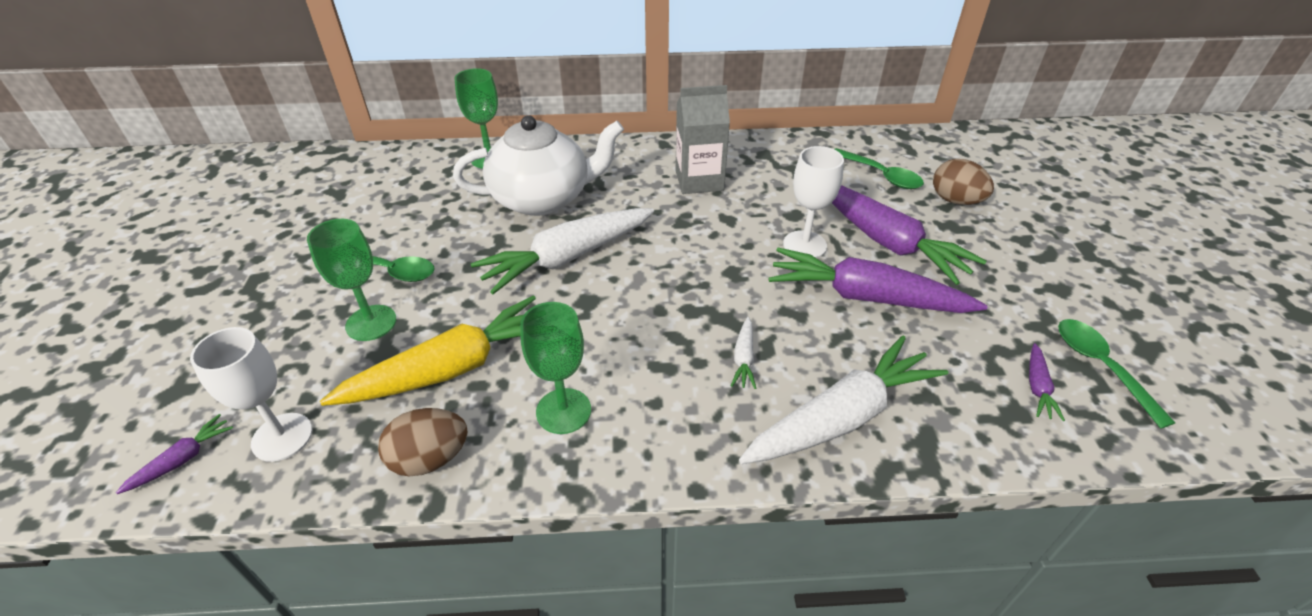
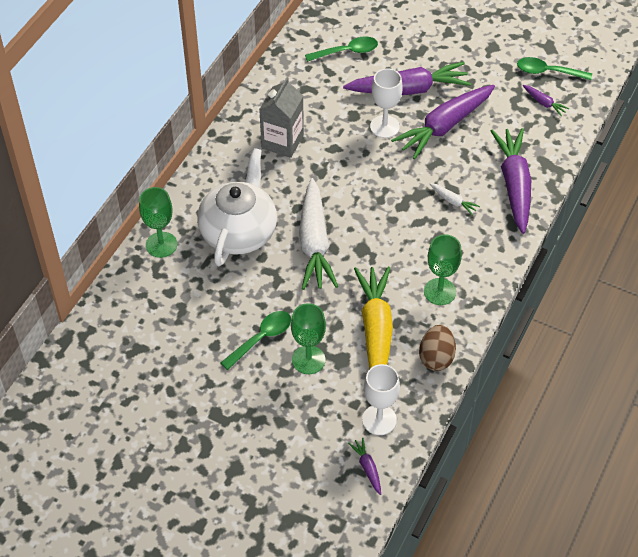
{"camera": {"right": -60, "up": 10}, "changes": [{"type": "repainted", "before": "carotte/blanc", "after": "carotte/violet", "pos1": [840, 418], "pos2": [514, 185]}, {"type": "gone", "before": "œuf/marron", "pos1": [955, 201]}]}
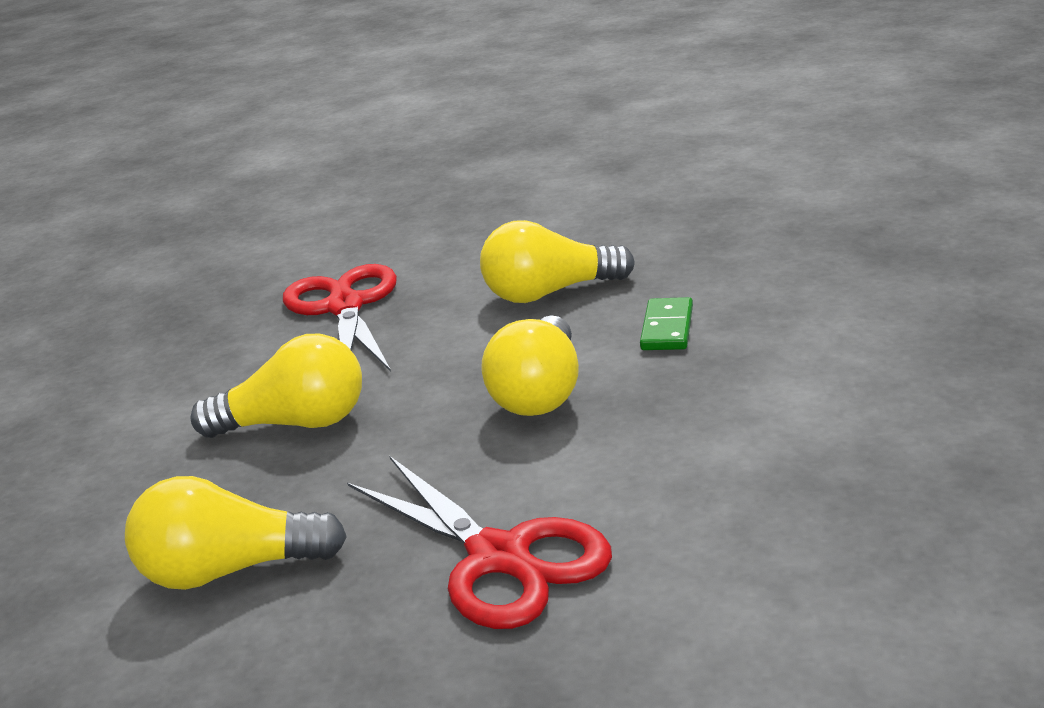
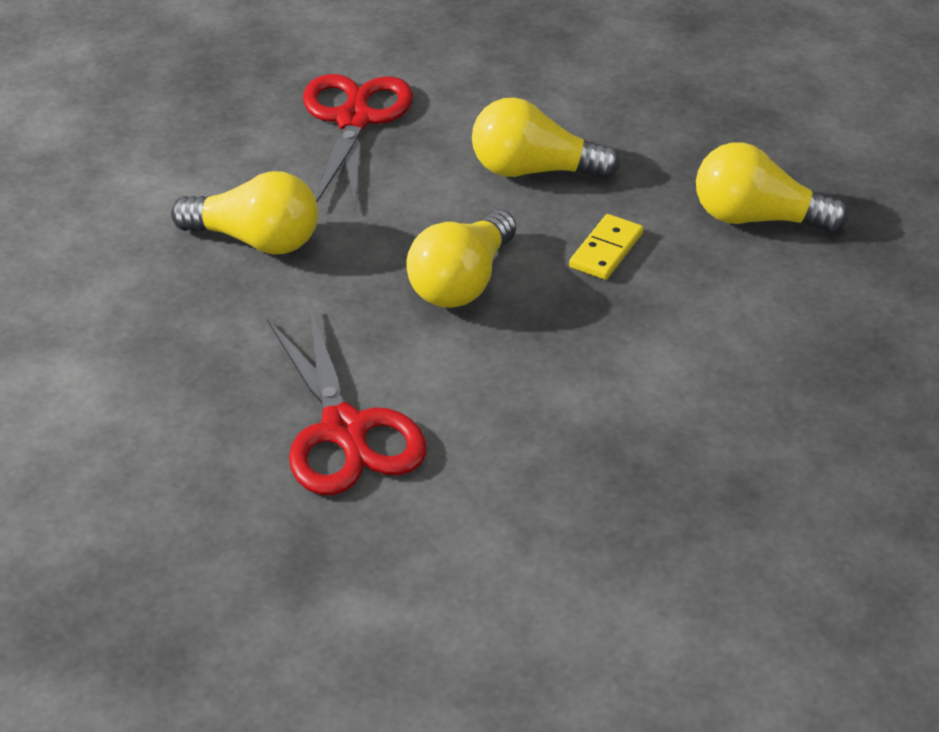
{"camera": {"right": 15, "up": 15}, "changes": [{"type": "repainted", "before": "domino/vert", "after": "domino/jaune", "pos1": [667, 328], "pos2": [606, 250]}, {"type": "shifted", "before": "ampoule/jaune", "pos1": [231, 570], "pos2": [757, 218]}]}
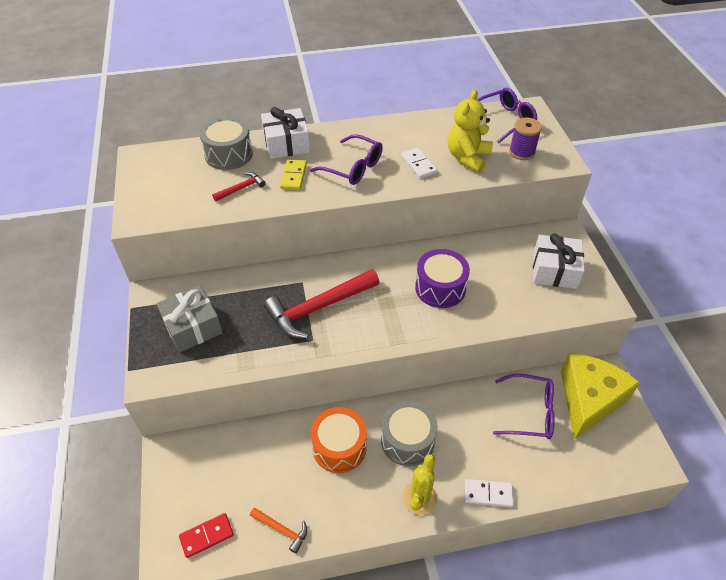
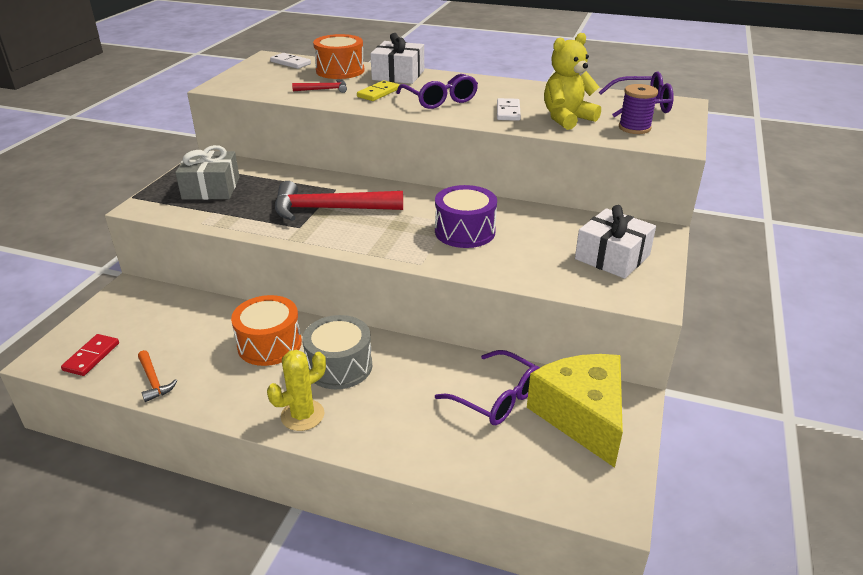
{"camera": {"right": 30, "up": -15}, "changes": [{"type": "rotated", "before": "domino/rouge", "pos1": [207, 536], "pos2": [91, 357], "turn": -75}, {"type": "shifted", "before": "domino/blanc", "pos1": [488, 494], "pos2": [290, 63]}, {"type": "repainted", "before": "tambour/gris", "after": "tambour/orange", "pos1": [229, 154], "pos2": [340, 70]}, {"type": "rotated", "before": "fromage/jaune", "pos1": [588, 400], "pos2": [582, 416], "turn": -75}]}
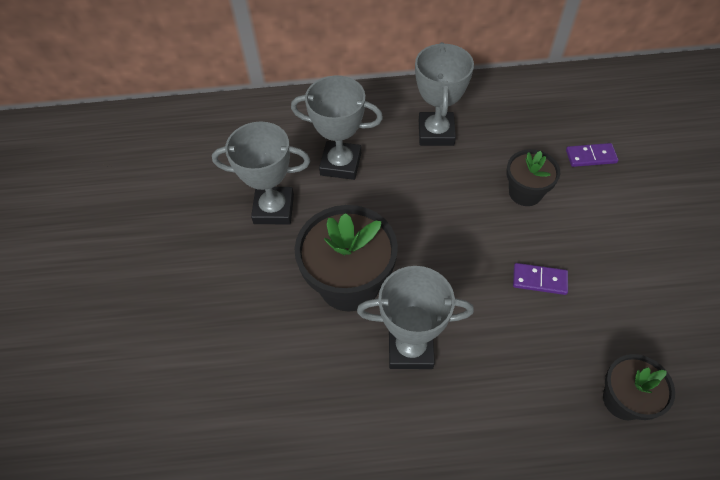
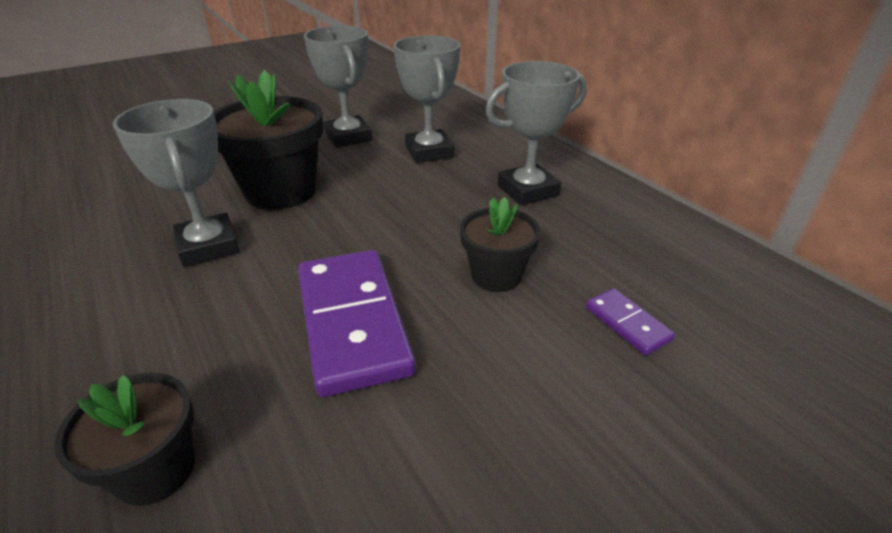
{"camera": {"right": 60, "up": -20}, "changes": [{"type": "scaled", "before": "domino/violet", "pos1": [539, 280], "pos2": [352, 322], "scale": 2.18}]}
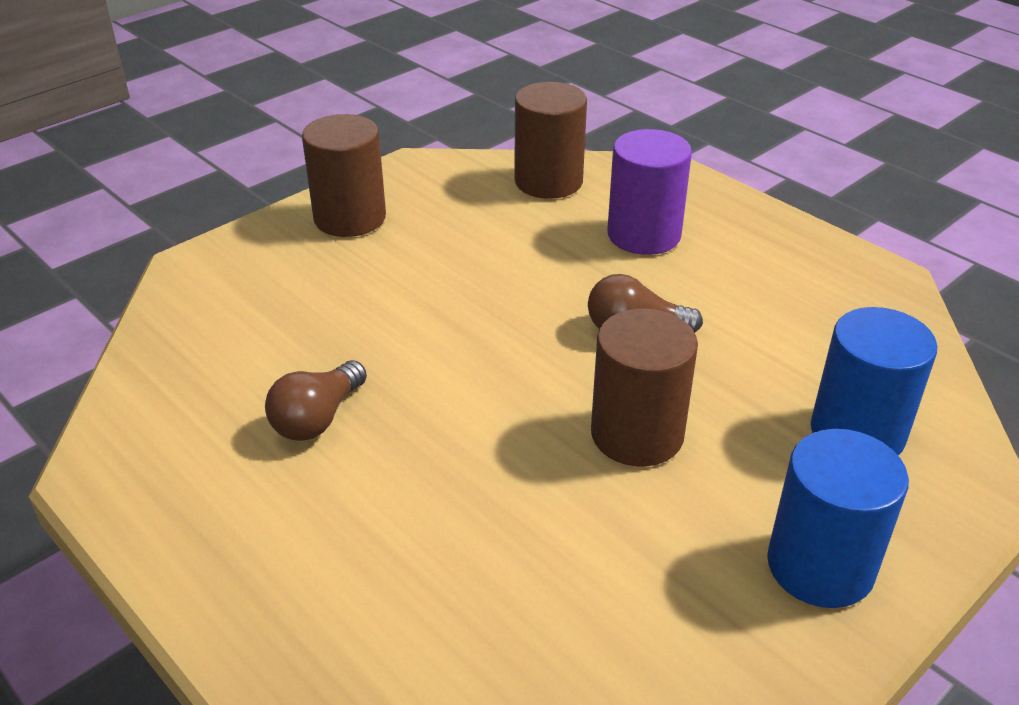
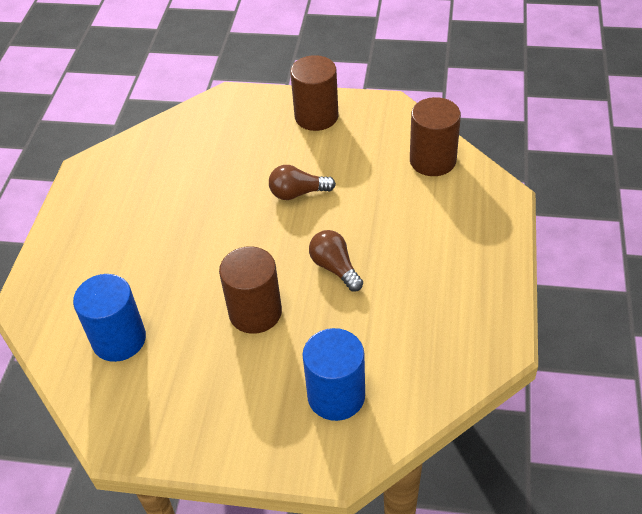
{"camera": {"right": 55, "up": 10}, "changes": [{"type": "shifted", "before": "cylindre/bleu", "pos1": [820, 566], "pos2": [119, 339]}, {"type": "shifted", "before": "ampoule/marron", "pos1": [317, 418], "pos2": [298, 193]}, {"type": "gone", "before": "cylindre/violet", "pos1": [644, 235]}]}
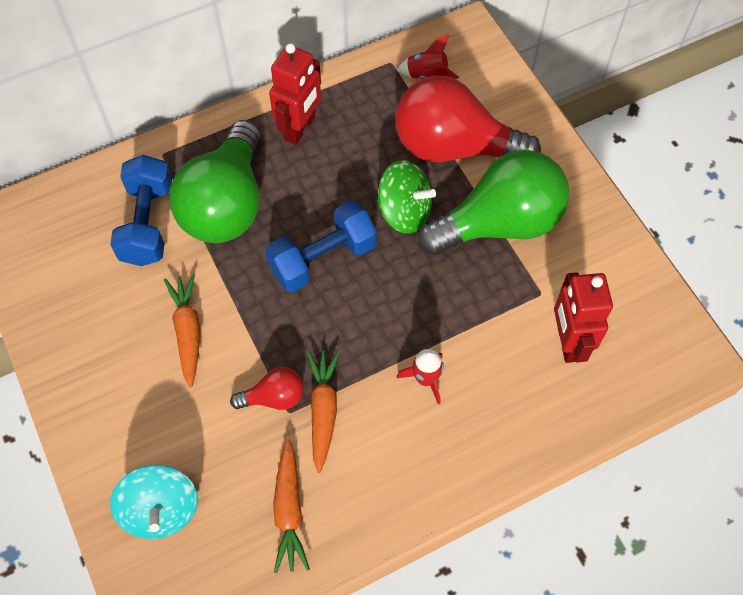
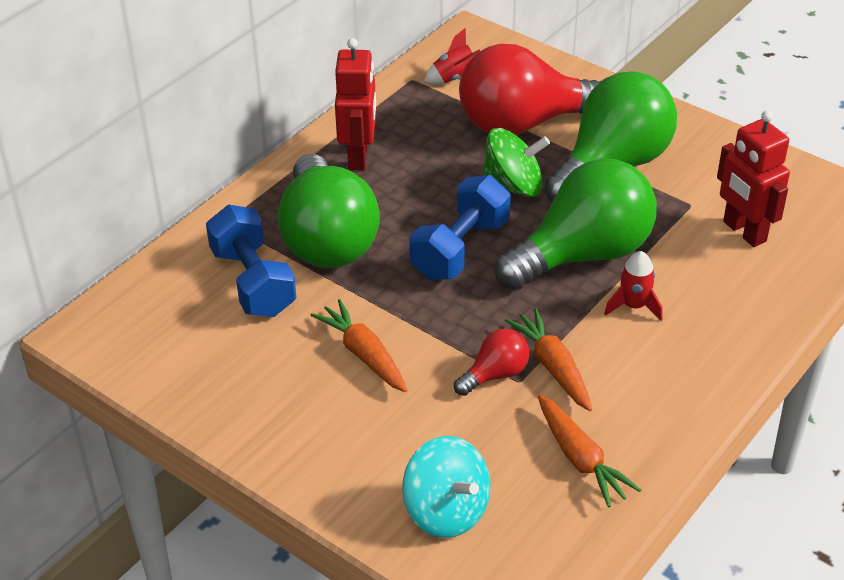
{"camera": {"right": -25, "up": -20}, "changes": [{"type": "new", "after": "ampoule/vert", "pos2": [583, 255]}]}
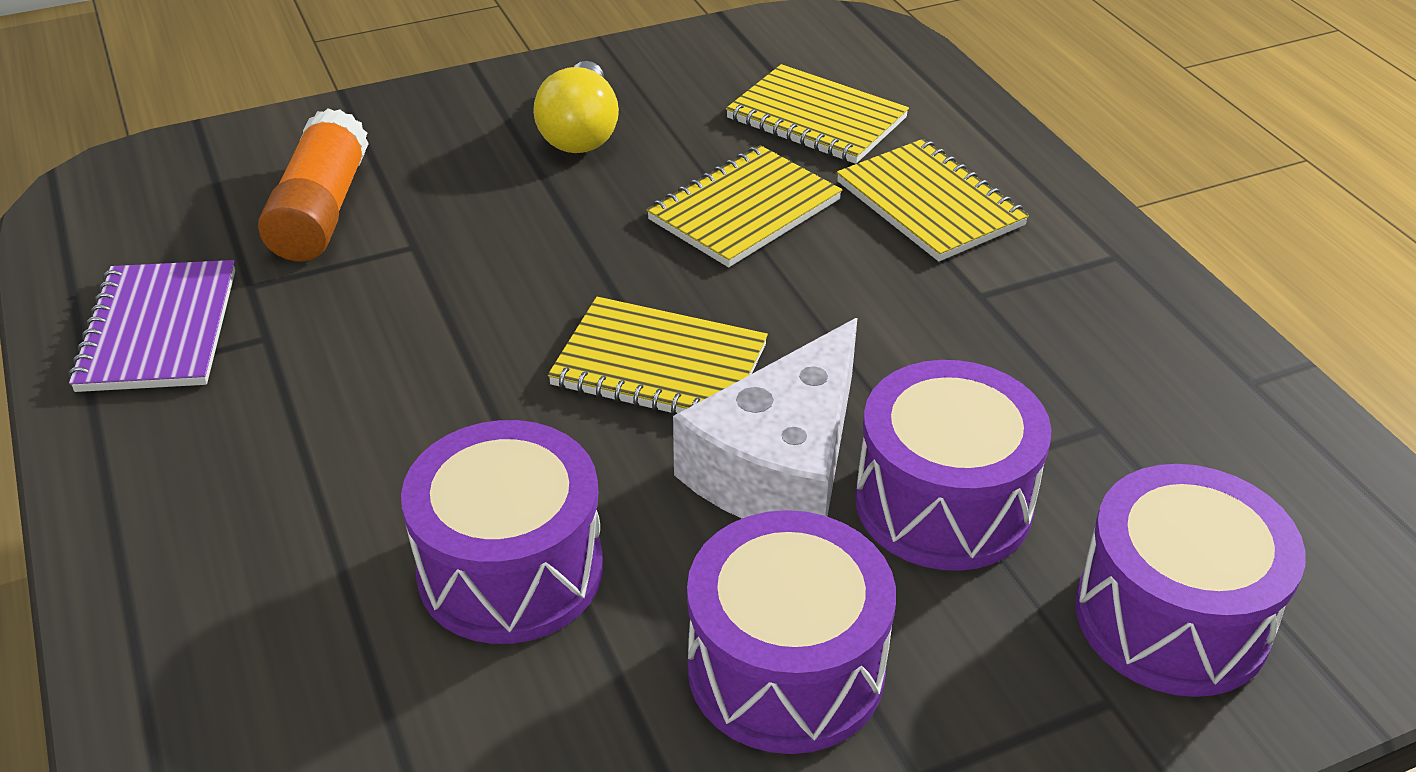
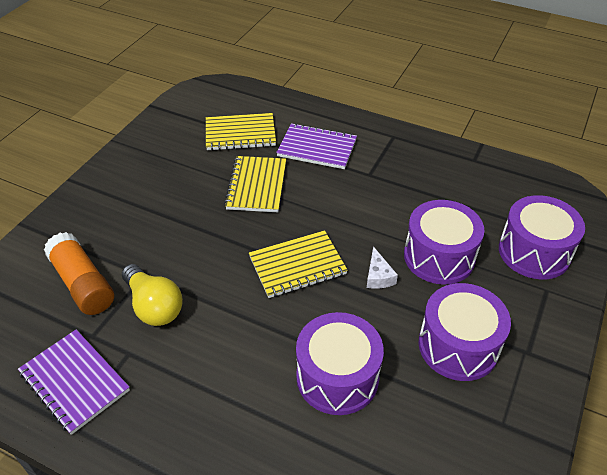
{"camera": {"right": -40, "up": 5}, "changes": [{"type": "shifted", "before": "ampoule/jaune", "pos1": [581, 132], "pos2": [154, 306]}, {"type": "repainted", "before": "carnet/jaune", "after": "carnet/violet", "pos1": [929, 204], "pos2": [317, 148]}, {"type": "scaled", "before": "fromage/blanc", "pos1": [781, 464], "pos2": [378, 276], "scale": 0.43}]}
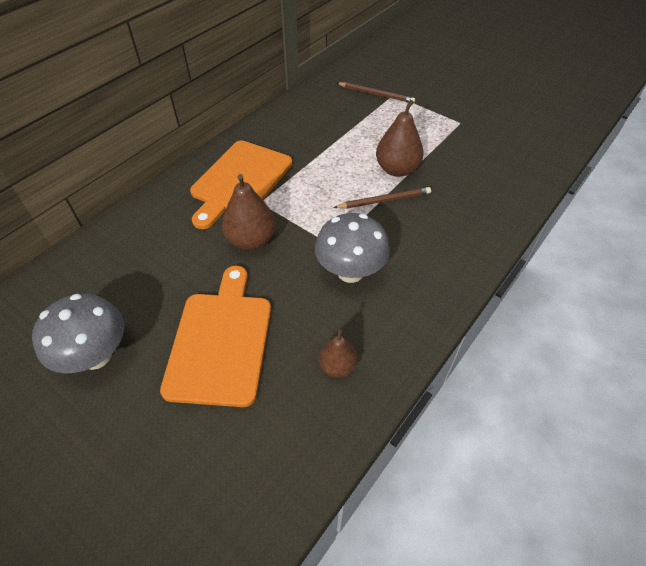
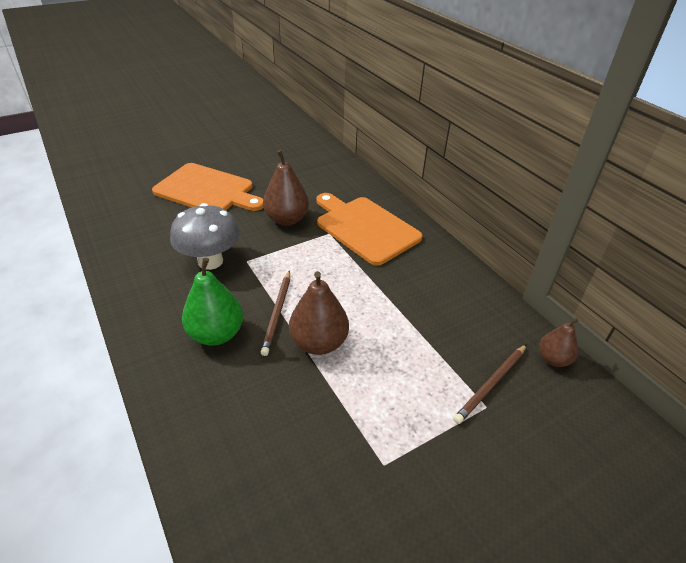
{"camera": {"right": 110, "up": -10}, "changes": [{"type": "new", "after": "poire/vert", "pos2": [216, 334]}, {"type": "shifted", "before": "poire/marron", "pos1": [337, 366], "pos2": [553, 359]}, {"type": "gone", "before": "champignon/gris", "pos1": [96, 355]}]}
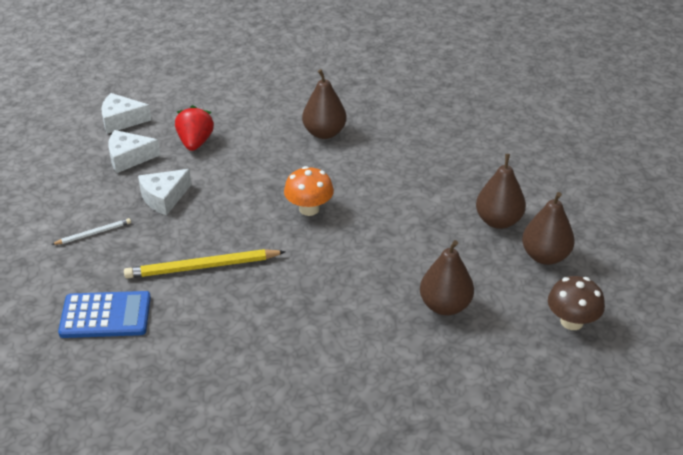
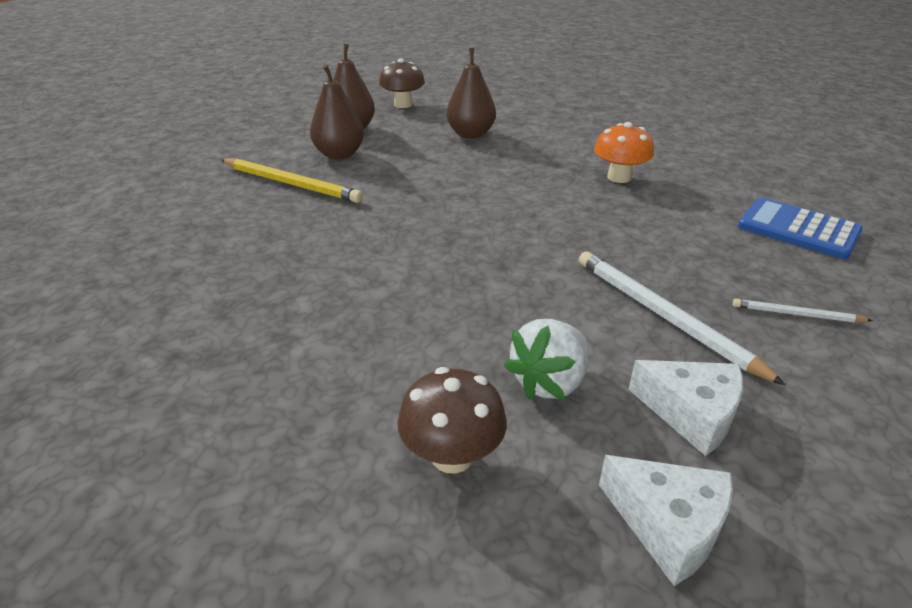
{"camera": {"right": -140, "up": -5}, "changes": [{"type": "shifted", "before": "crayon/jaune", "pos1": [202, 267], "pos2": [291, 183]}, {"type": "new", "after": "champignon/marron", "pos2": [452, 456]}, {"type": "repainted", "before": "fraise/rouge", "after": "fraise/blanc", "pos1": [195, 142], "pos2": [549, 382]}, {"type": "swapped", "before": "fromage/blanc", "after": "crayon/blanc", "pos1": [164, 198], "pos2": [663, 316]}, {"type": "shifted", "before": "champignon/orange", "pos1": [309, 209], "pos2": [619, 177]}, {"type": "gone", "before": "poire/marron", "pos1": [324, 133]}]}
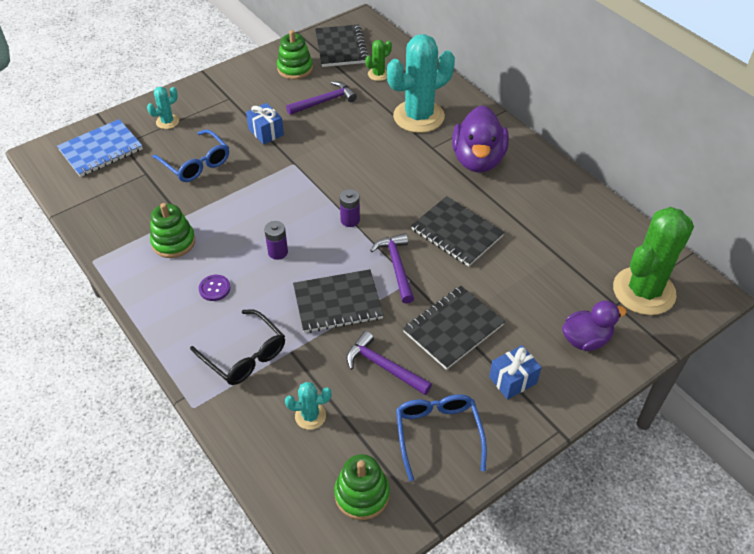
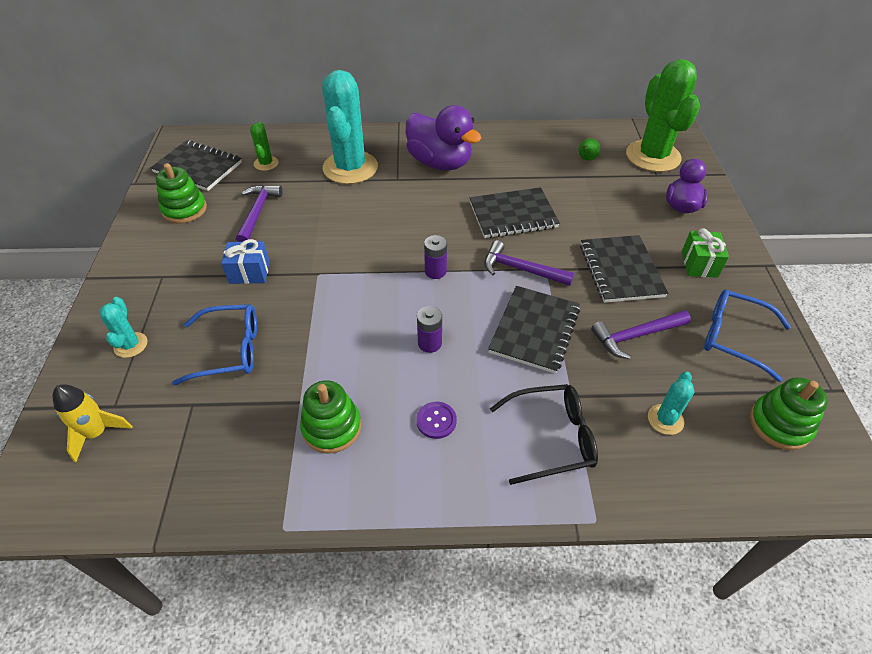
{"camera": {"right": -55, "up": 0}, "changes": [{"type": "swapped", "before": "carnet/bleu", "after": "fusée/jaune", "pos1": [101, 150], "pos2": [97, 433]}, {"type": "new", "after": "poire/vert", "pos2": [586, 159]}, {"type": "repainted", "before": "cadeau/bleu", "after": "cadeau/vert", "pos1": [513, 380], "pos2": [699, 264]}]}
